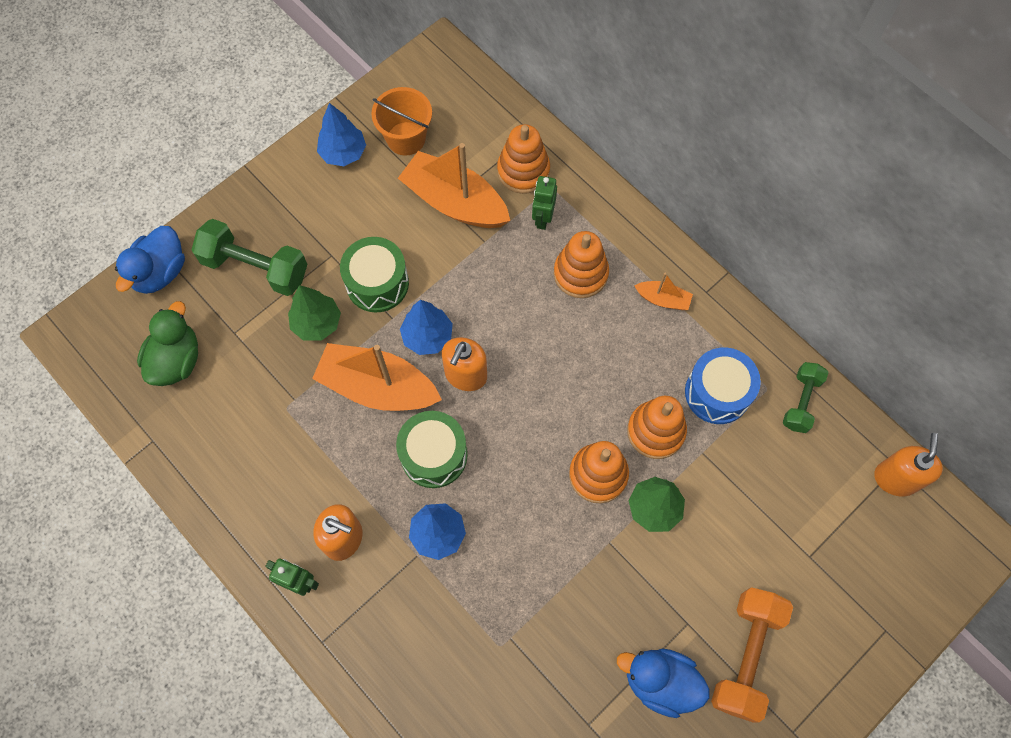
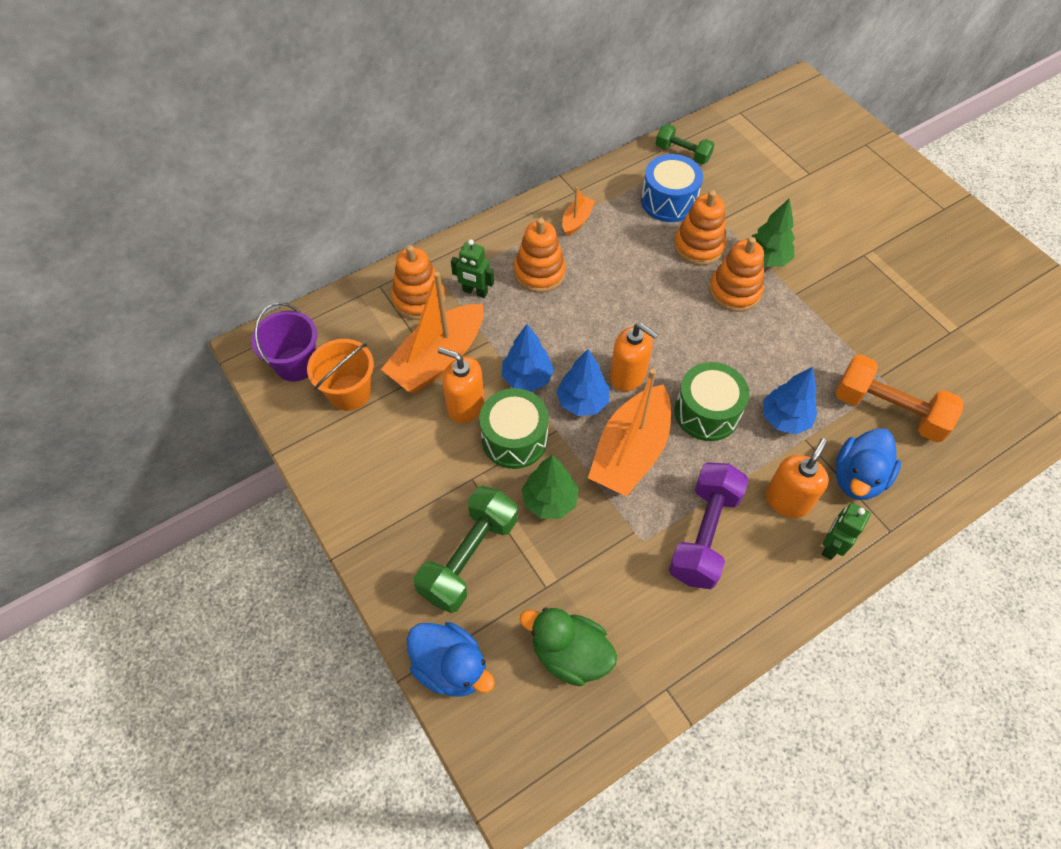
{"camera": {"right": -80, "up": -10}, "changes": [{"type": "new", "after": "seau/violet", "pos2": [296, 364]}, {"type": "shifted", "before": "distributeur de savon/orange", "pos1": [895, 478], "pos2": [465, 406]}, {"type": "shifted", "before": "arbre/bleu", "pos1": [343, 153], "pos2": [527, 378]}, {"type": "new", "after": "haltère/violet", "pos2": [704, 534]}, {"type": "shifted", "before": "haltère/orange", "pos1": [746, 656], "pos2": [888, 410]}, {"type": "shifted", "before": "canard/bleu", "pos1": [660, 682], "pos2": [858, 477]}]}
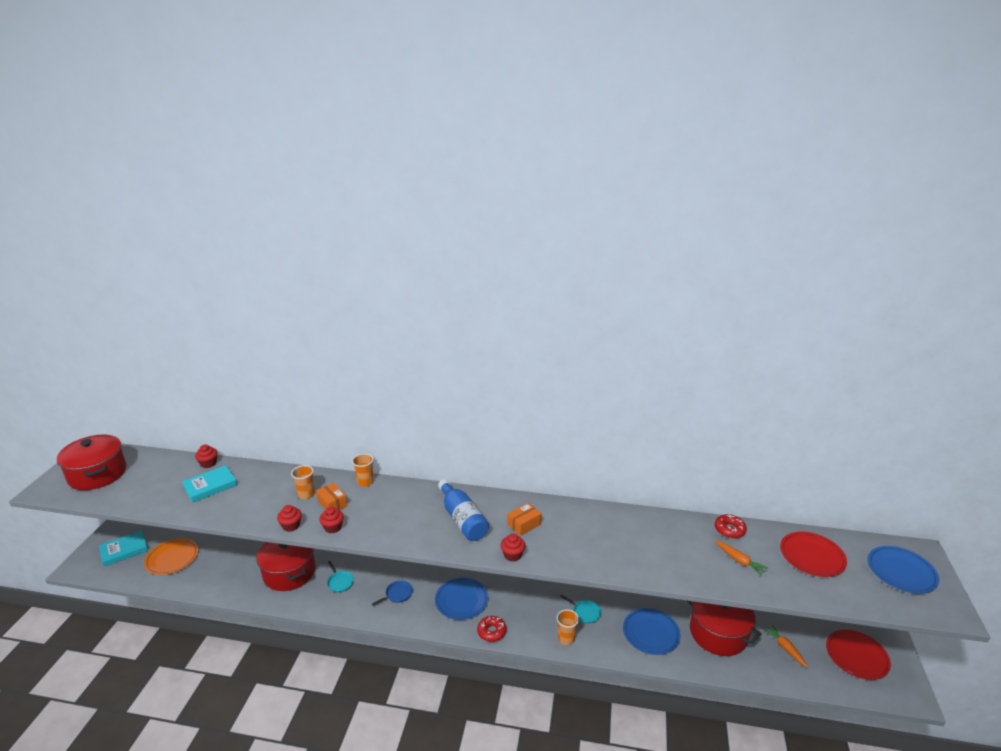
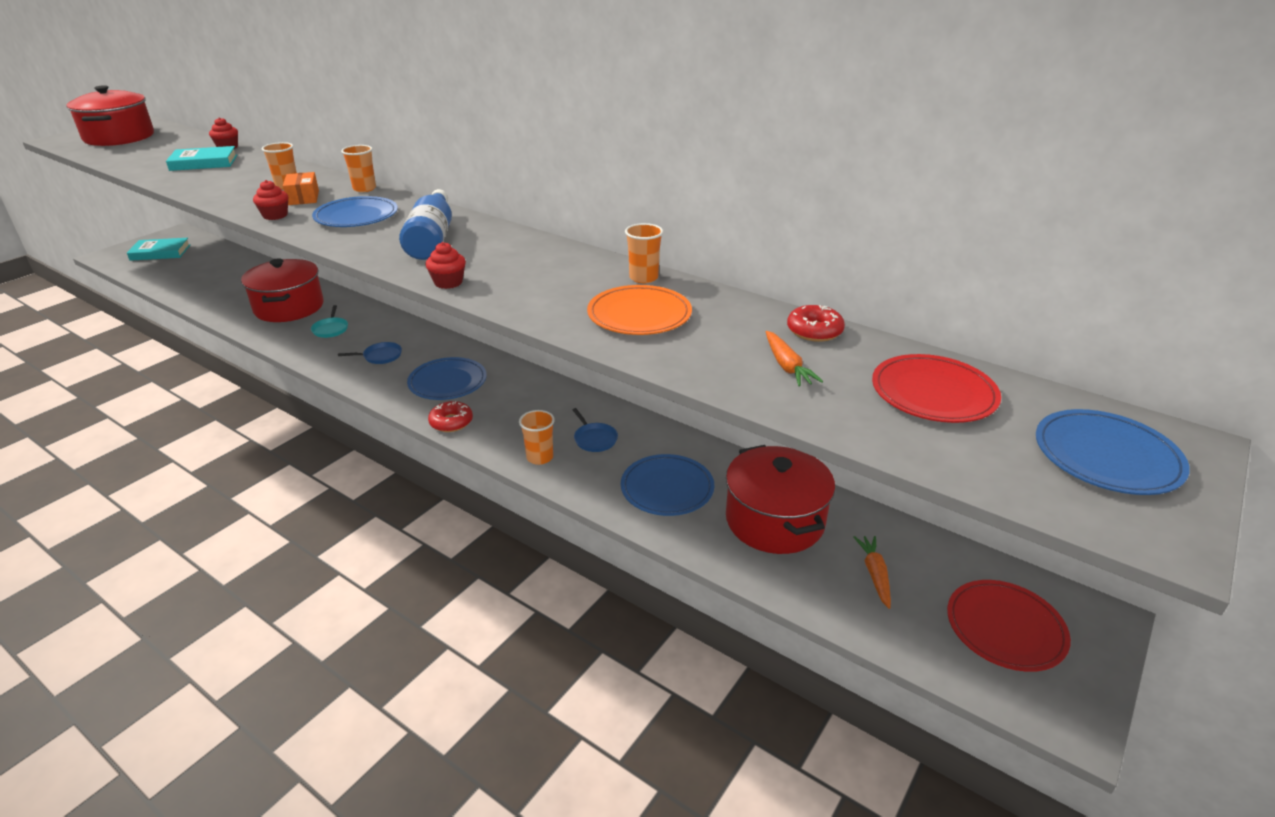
{"camera": {"right": 25, "up": 5}, "changes": [{"type": "new", "after": "assiette/bleu", "pos2": [356, 216]}, {"type": "repainted", "before": "poêle/turquoise", "after": "poêle/bleu", "pos1": [585, 612], "pos2": [594, 439]}, {"type": "shifted", "before": "assiette/orange", "pos1": [172, 558], "pos2": [639, 315]}, {"type": "new", "after": "gobelet/orange", "pos2": [643, 278]}, {"type": "gone", "before": "muffin/rouge", "pos1": [291, 526]}, {"type": "gone", "before": "boîte/orange", "pos1": [524, 524]}]}
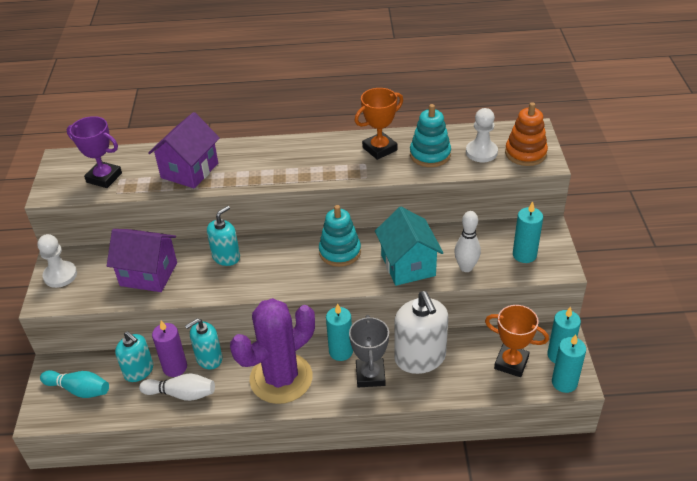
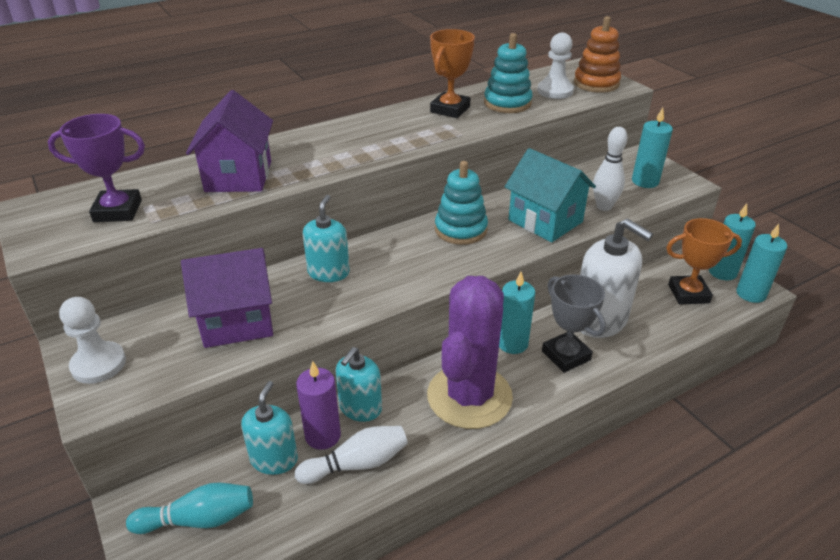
{"camera": {"right": -30, "up": -5}, "changes": [{"type": "rotated", "before": "distributeur de savon/turquoise", "pos1": [139, 371], "pos2": [274, 459], "turn": -90}]}
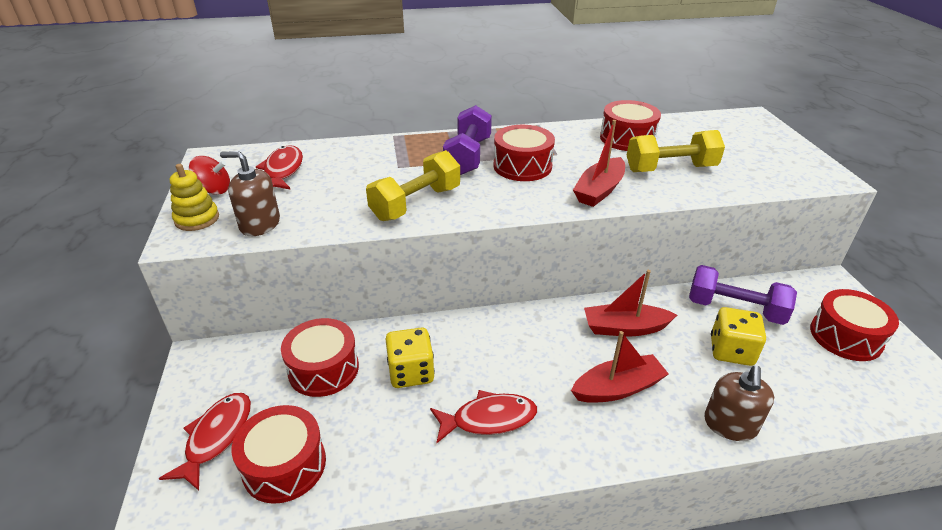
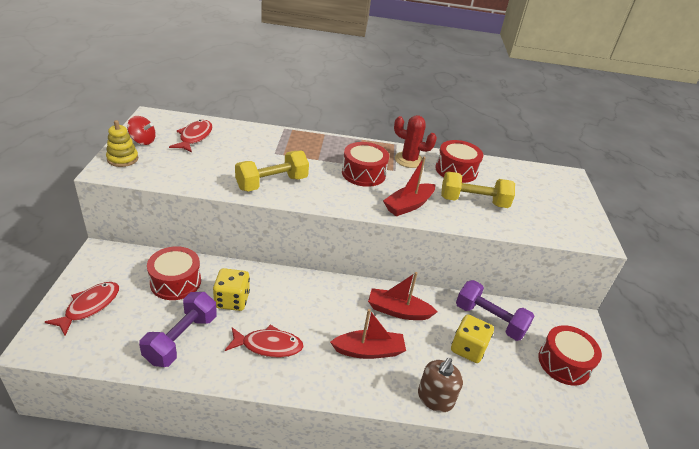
{"camera": {"right": 10, "up": 0}, "changes": [{"type": "shifted", "before": "haltère/violet", "pos1": [468, 156], "pos2": [181, 339]}, {"type": "new", "after": "cactus/rouge", "pos2": [409, 160]}, {"type": "gone", "before": "distributeur de savon/marron", "pos1": [260, 224]}, {"type": "gone", "before": "tambour/rouge", "pos1": [284, 465]}]}
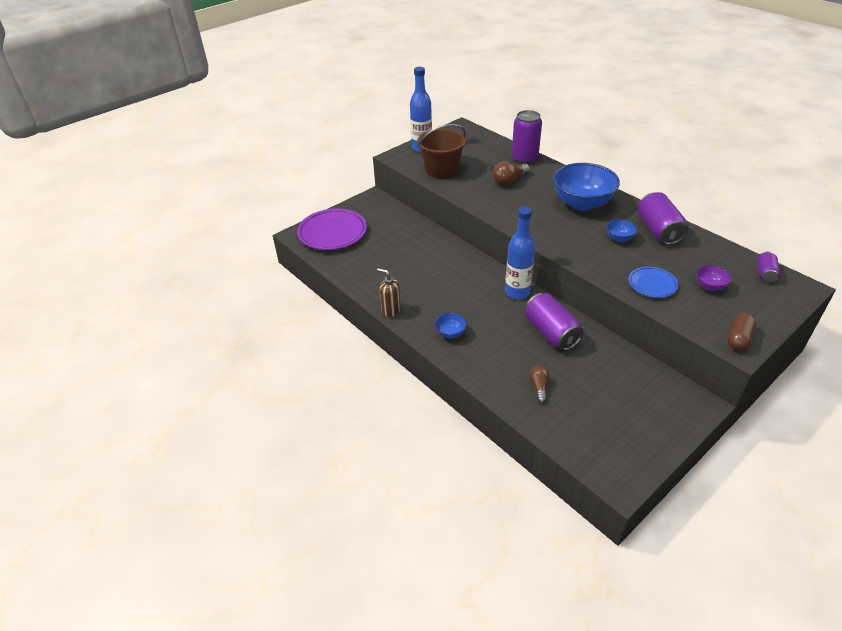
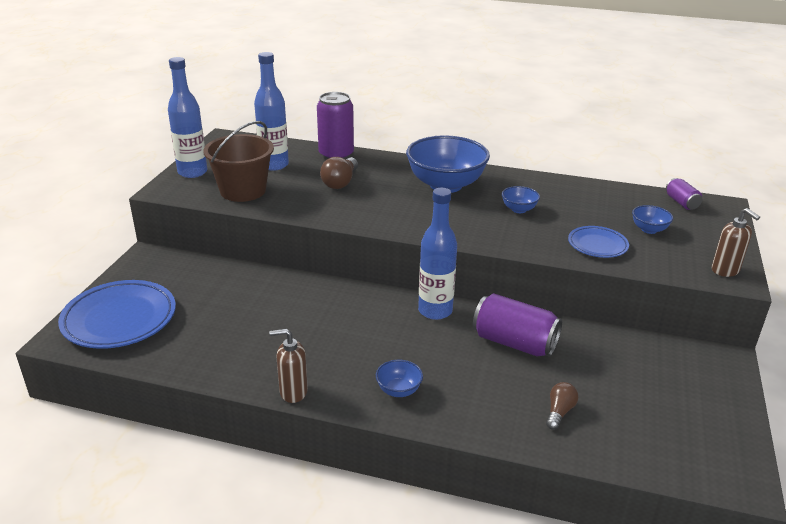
{"camera": {"right": -35, "up": -10}, "changes": [{"type": "repainted", "before": "assiette/violet", "after": "assiette/bleu", "pos1": [332, 233], "pos2": [119, 319]}, {"type": "new", "after": "bouteille/bleu", "pos2": [274, 165]}, {"type": "rotated", "before": "ampoule/marron", "pos1": [539, 387], "pos2": [559, 412], "turn": 60}, {"type": "repainted", "before": "bol/violet", "after": "bol/bleu", "pos1": [709, 286], "pos2": [649, 229]}, {"type": "swapped", "before": "gélule/marron", "after": "distributeur de savon/marron", "pos1": [738, 338], "pos2": [725, 270]}, {"type": "gone", "before": "canette/violet", "pos1": [658, 230]}]}
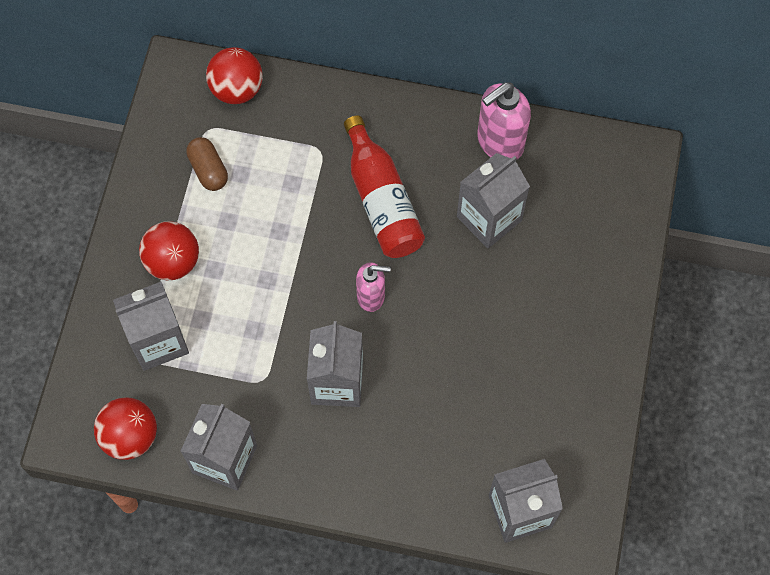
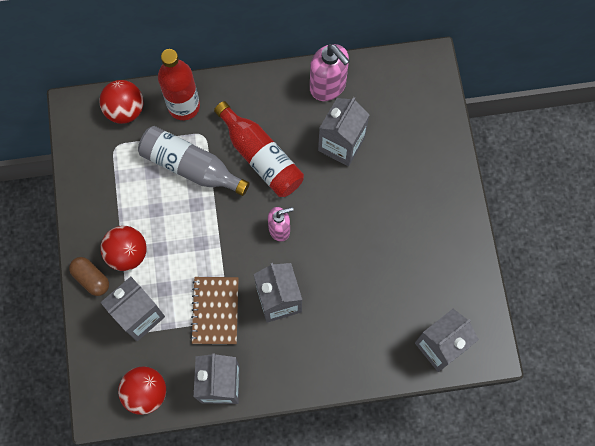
{"camera": {"right": -20, "up": 5}, "changes": [{"type": "shifted", "before": "gélule/marron", "pos1": [208, 170], "pos2": [91, 278]}, {"type": "new", "after": "bouteille/gris", "pos2": [190, 166]}, {"type": "new", "after": "bouteille/rouge", "pos2": [184, 106]}, {"type": "new", "after": "carnet/marron", "pos2": [215, 311]}, {"type": "rotated", "before": "distributeur de savon/rose", "pos1": [499, 142], "pos2": [328, 86], "turn": -75}]}
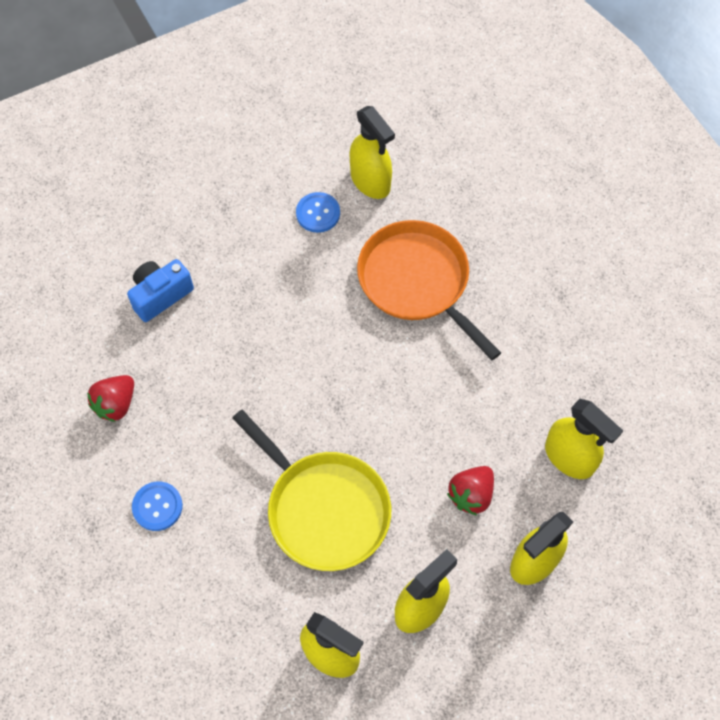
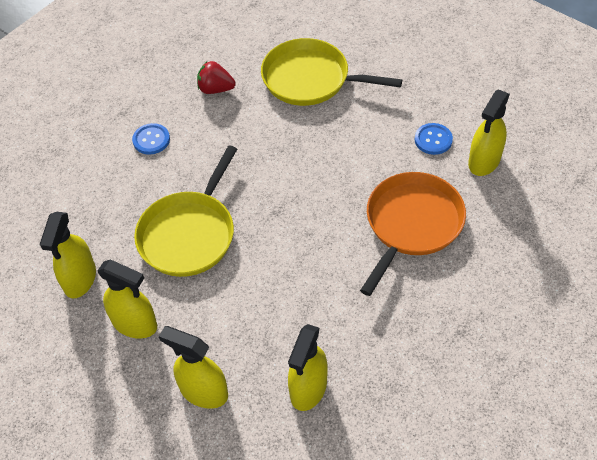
{"camera": {"right": 70, "up": -10}, "changes": [{"type": "swapped", "before": "appareil photo/bleu", "after": "poêle/jaune", "pos1": [160, 295], "pos2": [310, 79]}, {"type": "gone", "before": "fraise/rouge", "pos1": [471, 495]}]}
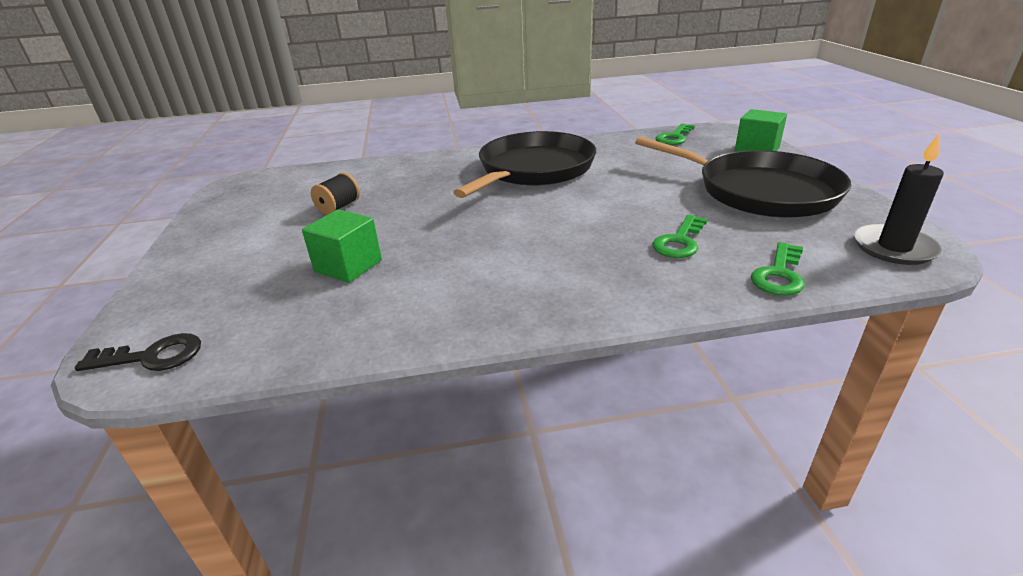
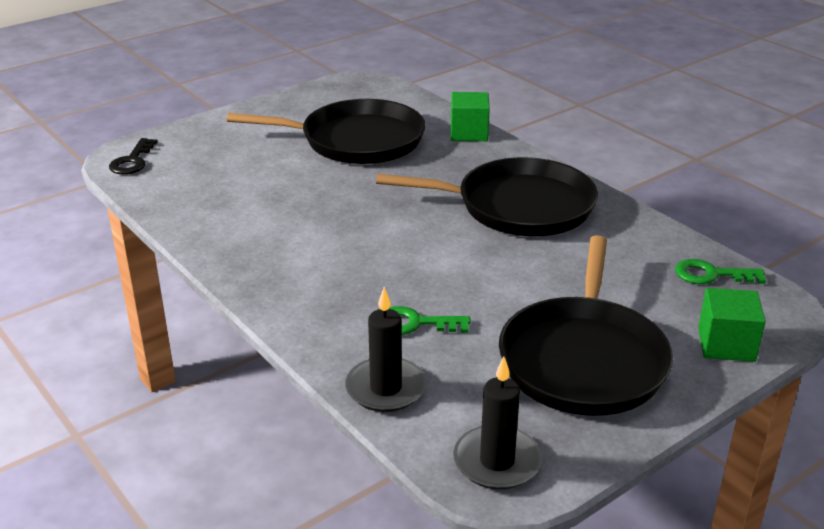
{"camera": {"right": 60, "up": 0}, "changes": [{"type": "rotated", "before": "clé/noir", "pos1": [153, 356], "pos2": [132, 161], "turn": 45}, {"type": "swapped", "before": "bobine/noir", "after": "poêle/noir", "pos1": [339, 207], "pos2": [356, 140]}, {"type": "swapped", "before": "clé/vert", "after": "bougie/noir", "pos1": [779, 275], "pos2": [386, 388]}, {"type": "shifted", "before": "cube/vert", "pos1": [348, 266], "pos2": [469, 133]}]}
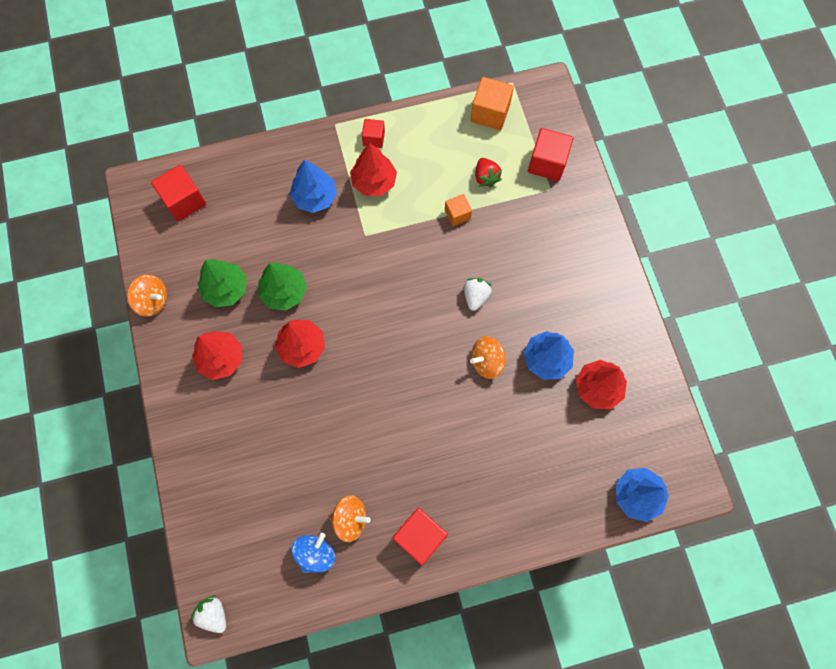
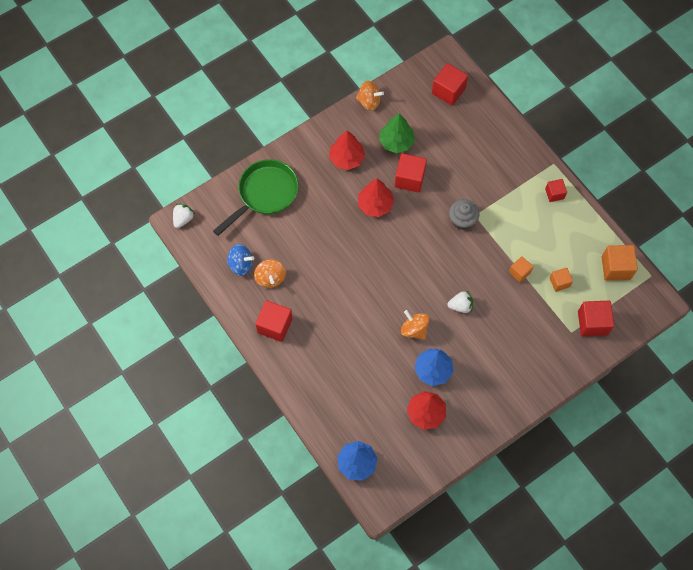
{"camera": {"right": 70, "up": -5}, "changes": [{"type": "new", "after": "poêle/vert", "pos2": [265, 194]}, {"type": "rotated", "before": "toupie/orange", "pos1": [153, 301], "pos2": [369, 102], "turn": -75}, {"type": "swapped", "before": "arbre/vert", "after": "cube/rouge", "pos1": [284, 292], "pos2": [409, 179]}, {"type": "new", "after": "muffin/gris", "pos2": [462, 220]}, {"type": "swapped", "before": "fraise/rouge", "after": "cube/orange", "pos1": [486, 177], "pos2": [559, 282]}, {"type": "gone", "before": "arbre/bleu", "pos1": [315, 197]}, {"type": "gone", "before": "arbre/rouge", "pos1": [374, 182]}]}
